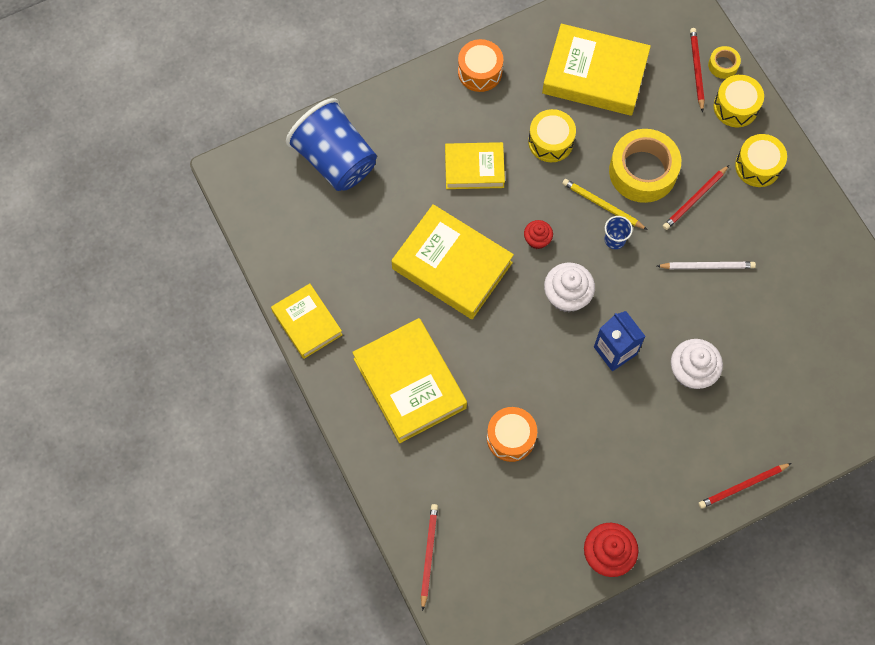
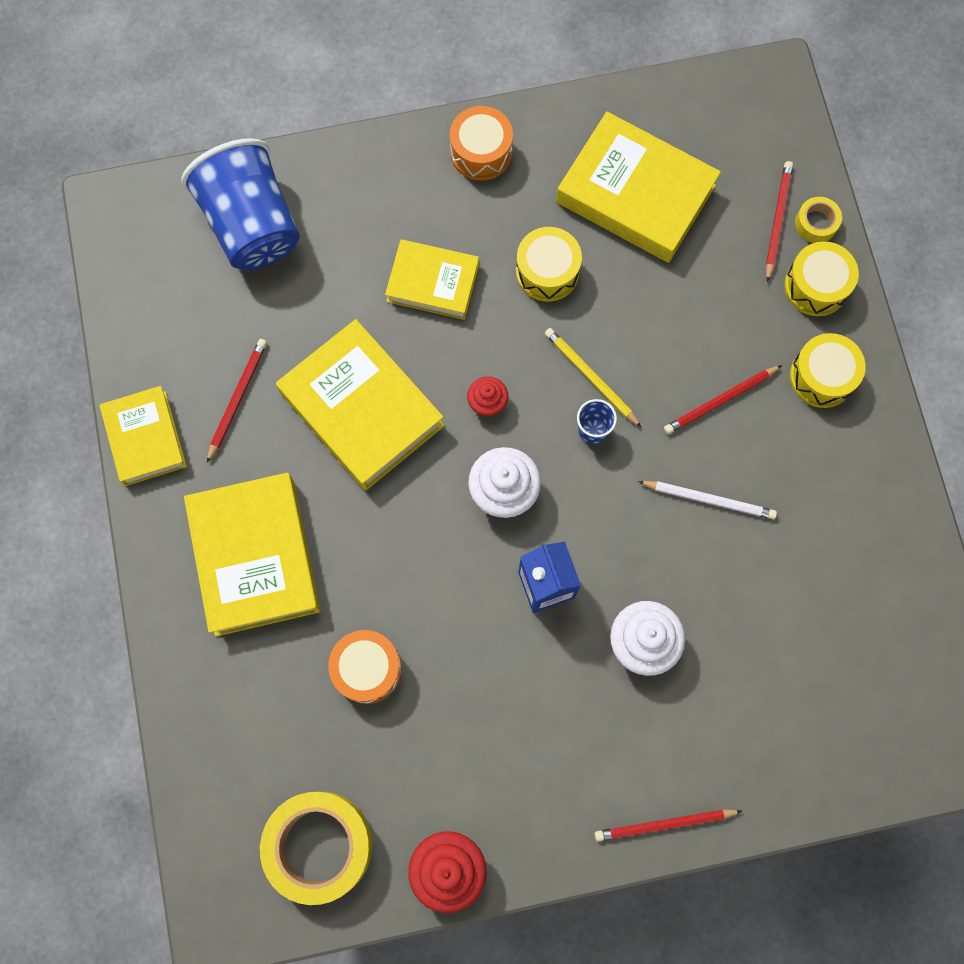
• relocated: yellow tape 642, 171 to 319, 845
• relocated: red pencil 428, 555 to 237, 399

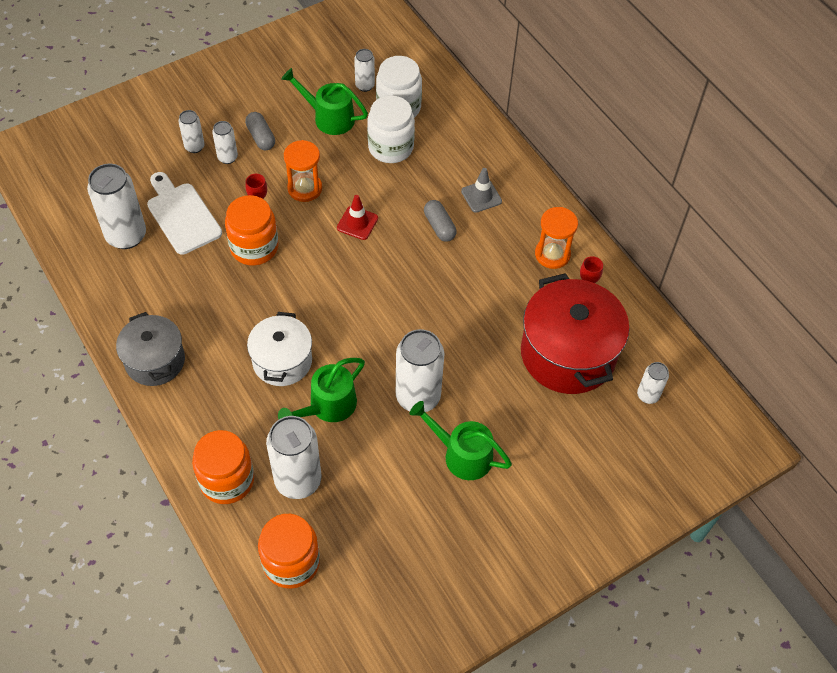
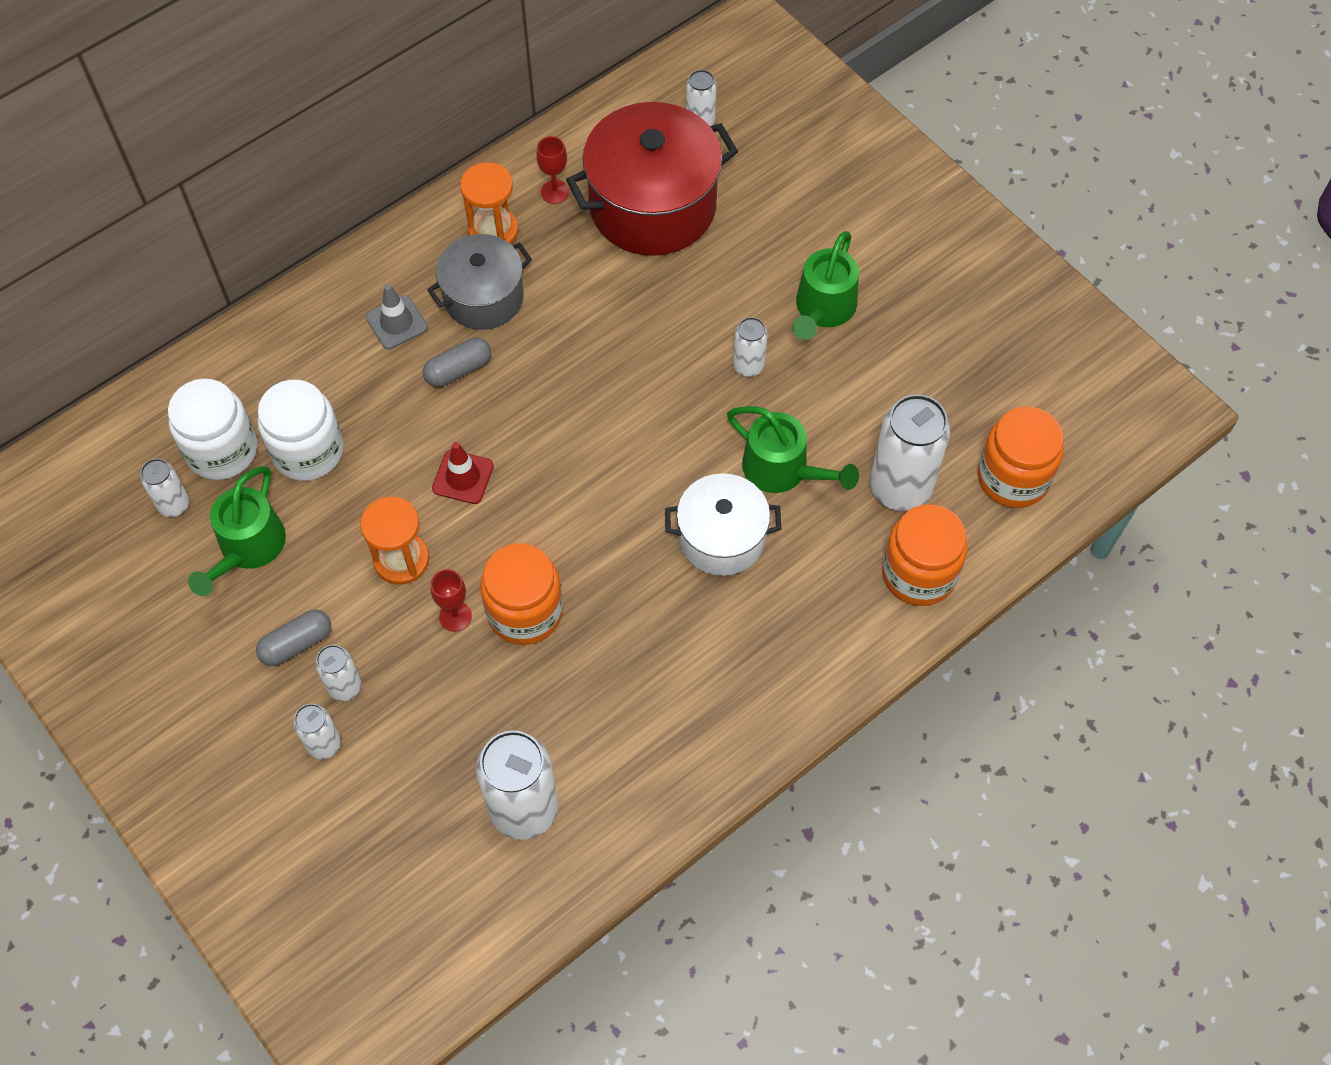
• missing: white cutting board 182, 215
• relocated: grey pot 155, 361 to 483, 297
• size: white can 418, 397 = 748, 366 x0.52

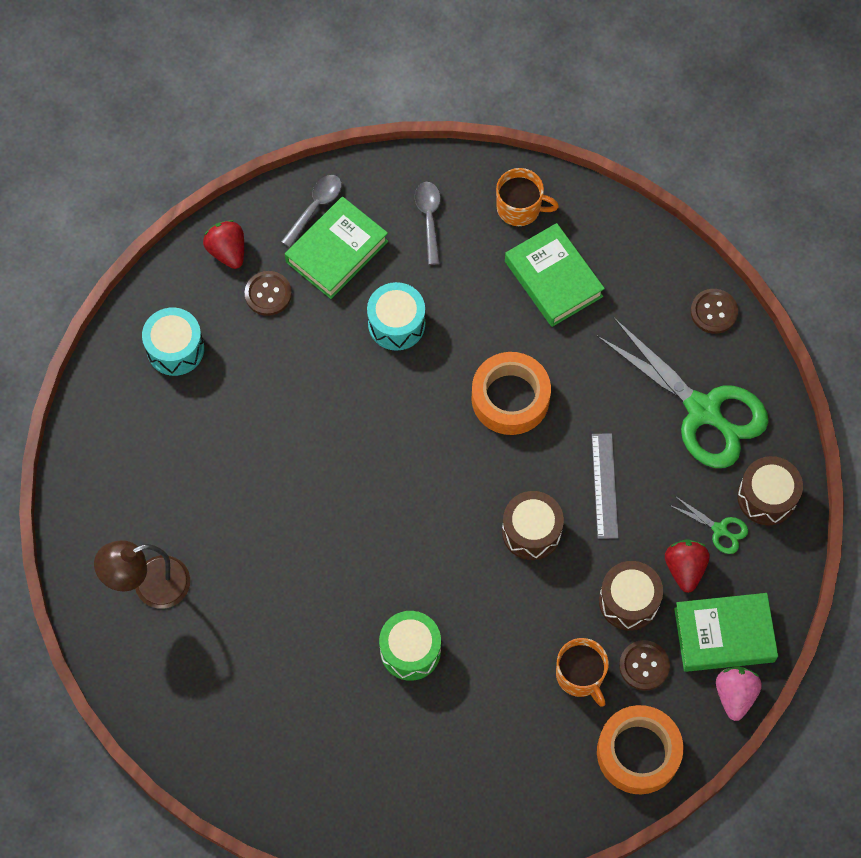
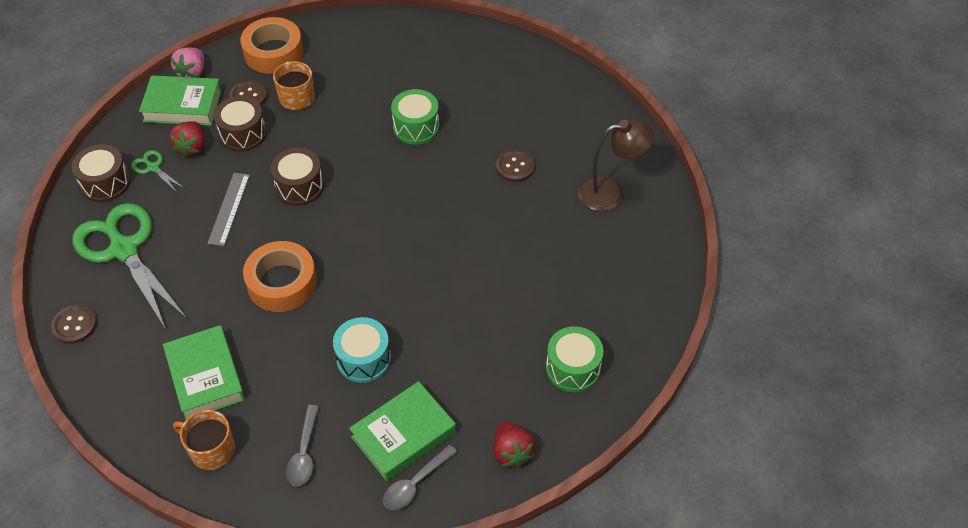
• relocated: brown button 268, 294 to 515, 167
• colour: turquoise drum 175, 349 to green drum 573, 368

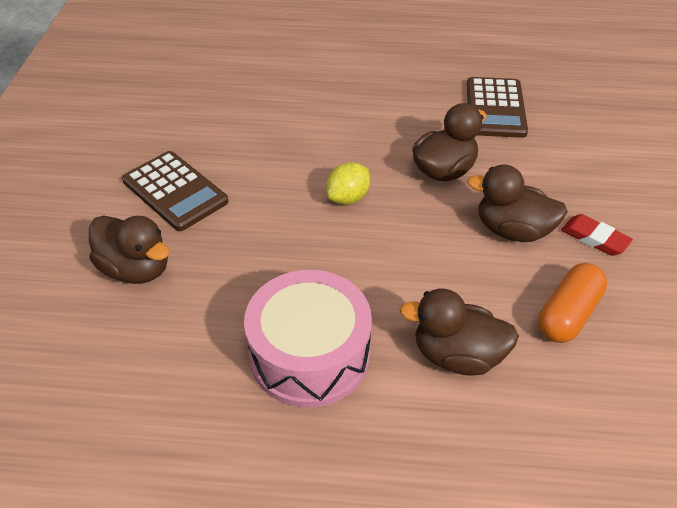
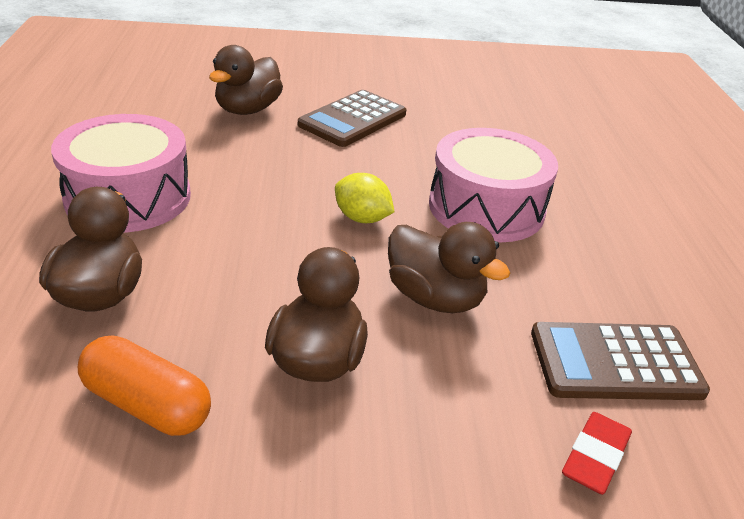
• relocated: red eraser 594, 238 to 595, 457
• appeared: pink drum 486, 208

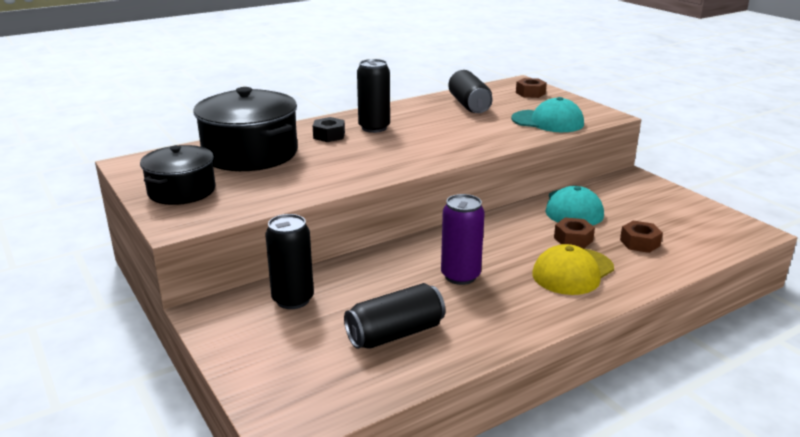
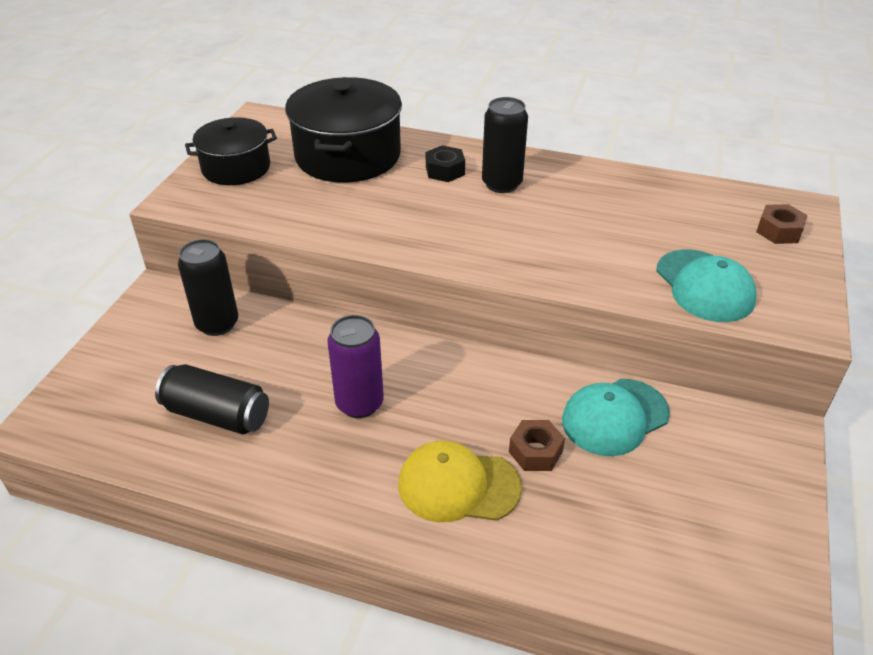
• missing: black can 469, 105
• missing: brown nut 639, 243

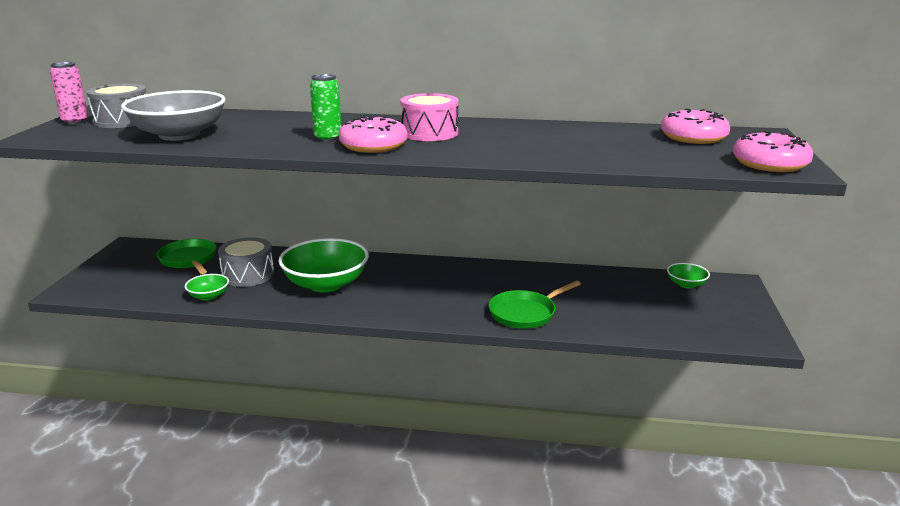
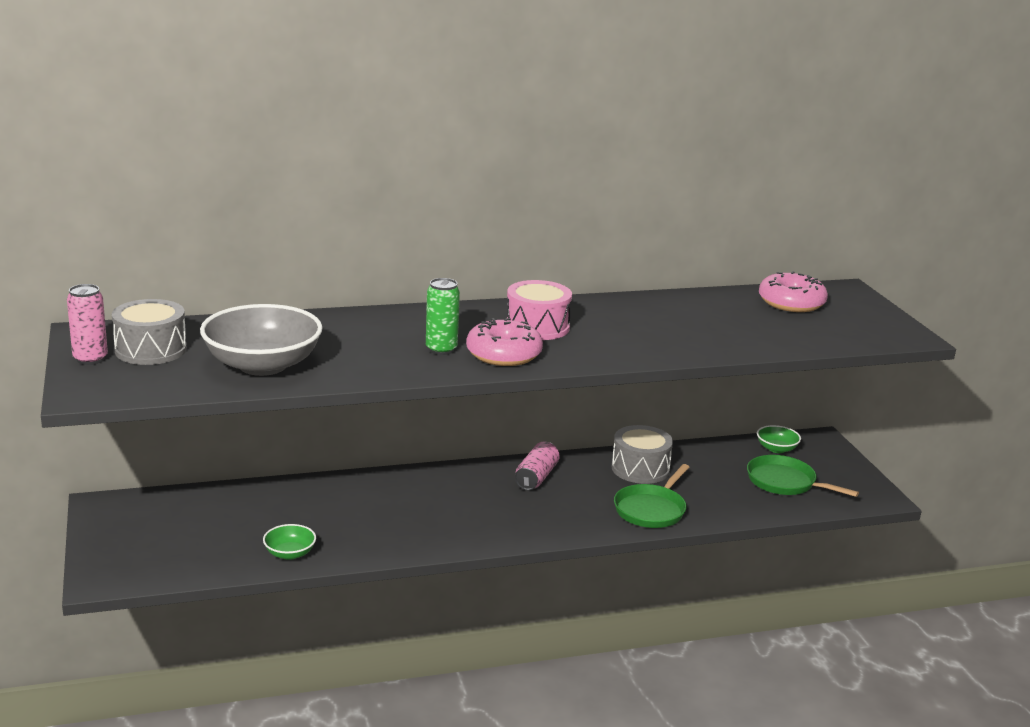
• missing: pink donut 770, 164
• relocated: grey drum 248, 275 to 640, 469
• missing: green bowl 326, 284
• relocated: green pan 189, 260 to 785, 482
• appeared: pink can 536, 477

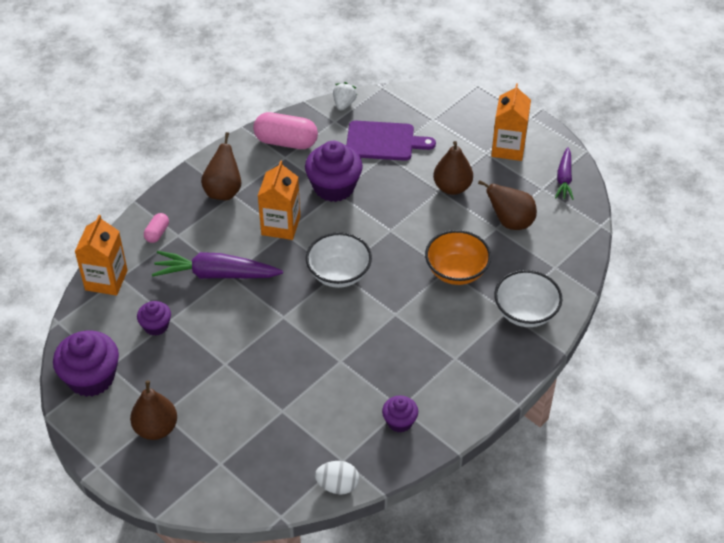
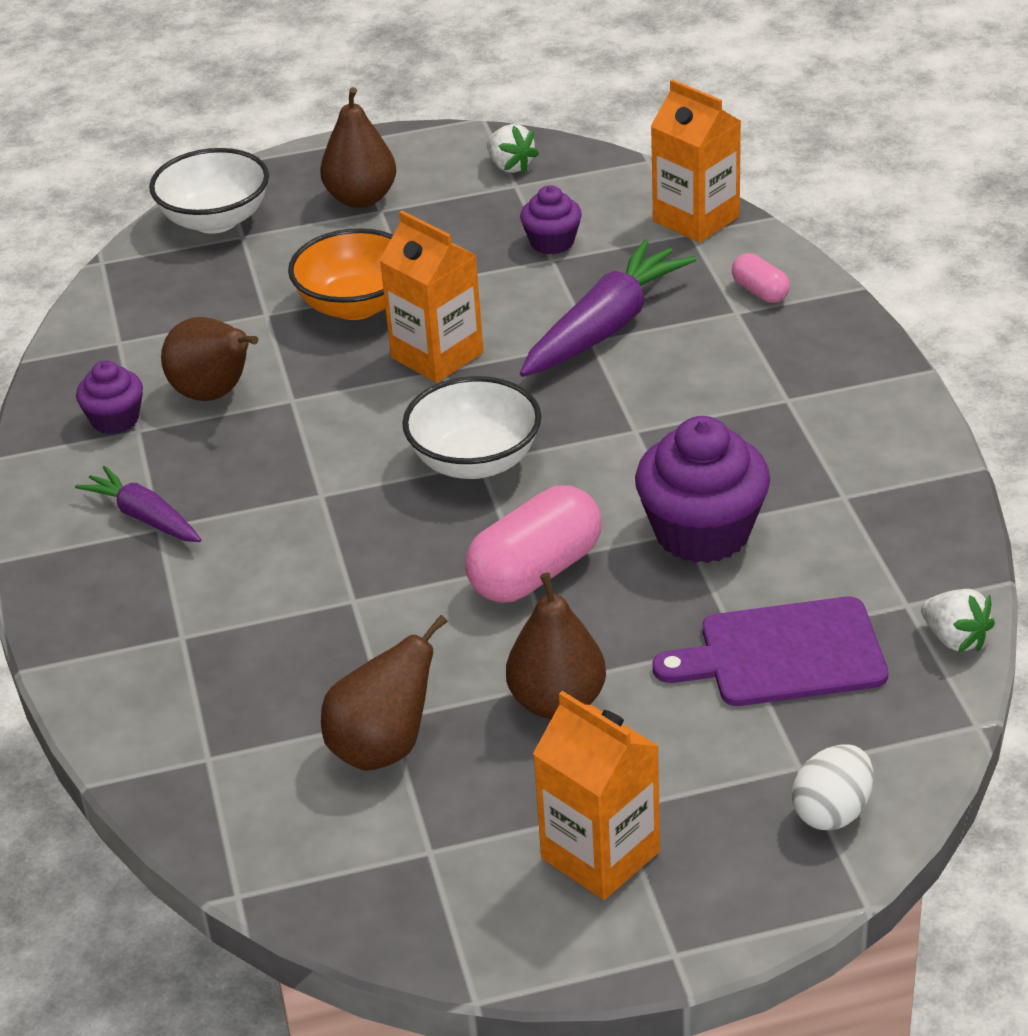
• relocated: pink capsule 286, 142 to 535, 572
• spun: purple cutting board 384, 141 = 783, 654 45 degrees clockwise
• relocated: brown pear 223, 191 to 214, 394
• relocated: purple carrot 564, 179 to 144, 517
• relocated: orange carton 281, 225 to 437, 355
• relocated: orange bowl 456, 271 to 356, 305
• relocated: white bowl 525, 312 to 215, 220
• exchanged: purple cupcake 91, 378 to white strawberry 510, 166
• relocated: white egg 337, 485 to 832, 811

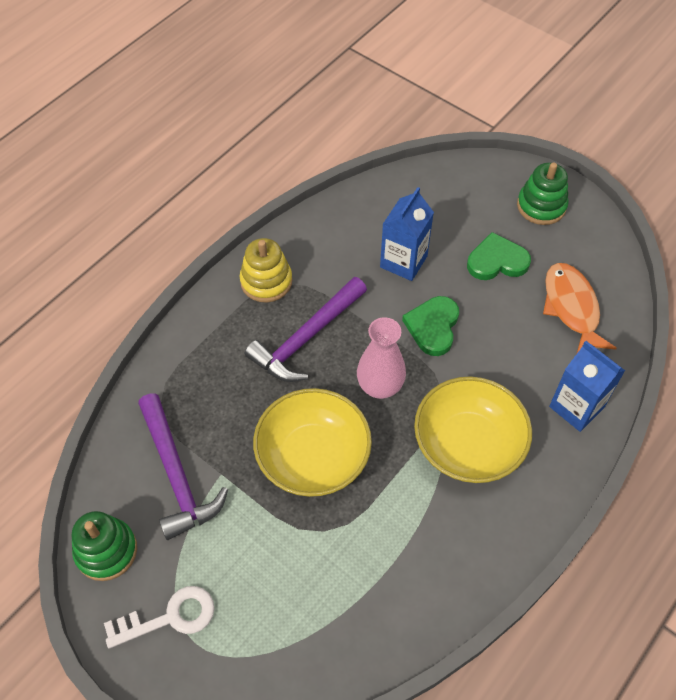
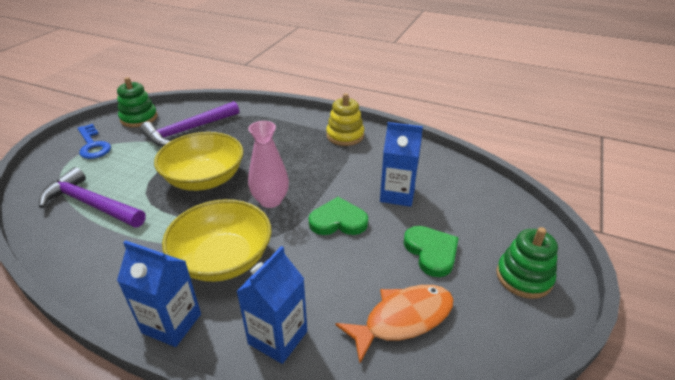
• relocated: purple hammer 306, 338 to 91, 204
• colour: white key 169, 617 to blue key 93, 145
• appeared: blue carton 172, 323

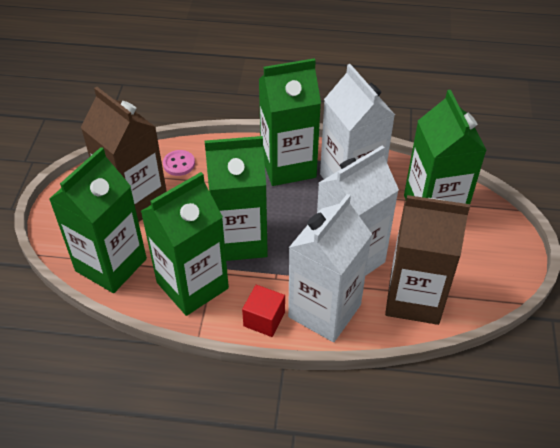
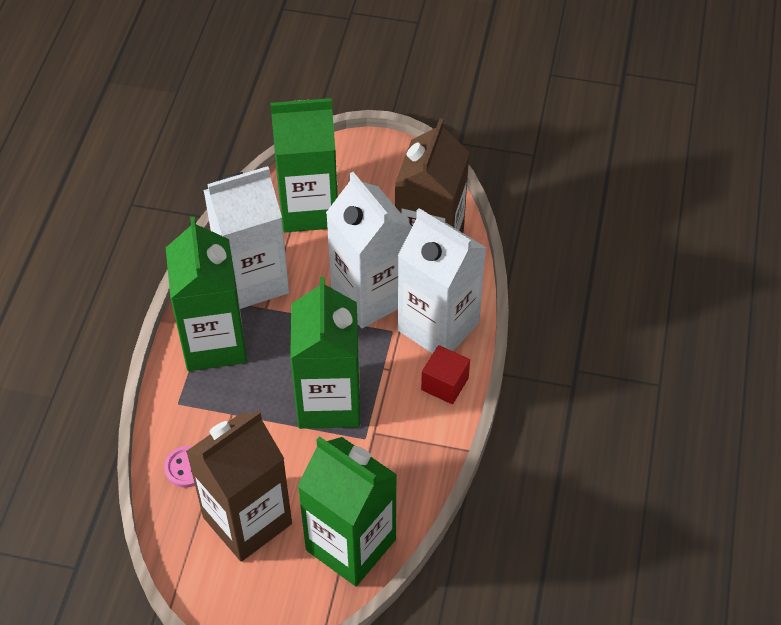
• missing: green carton 192, 285

